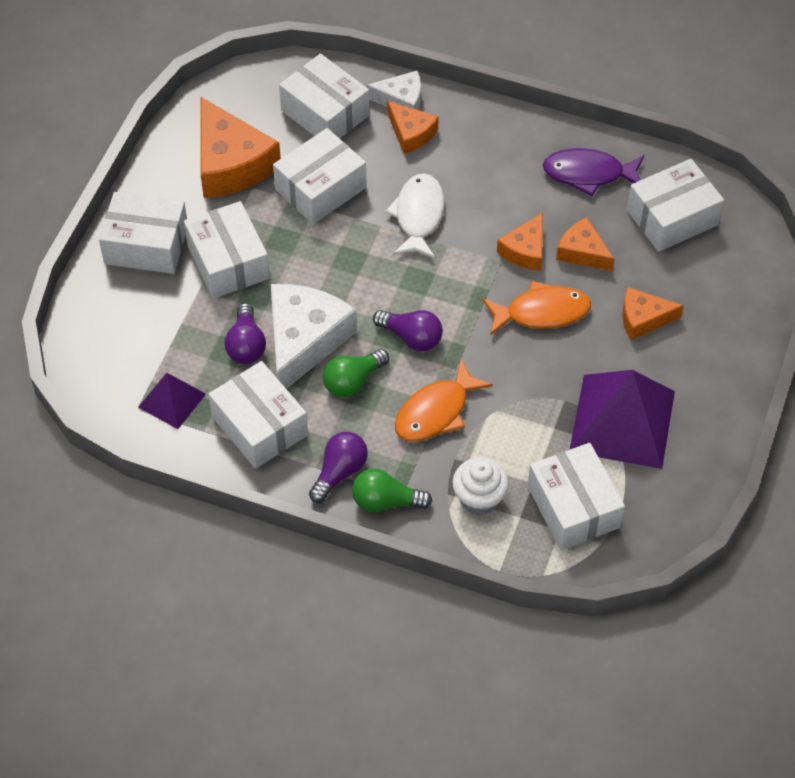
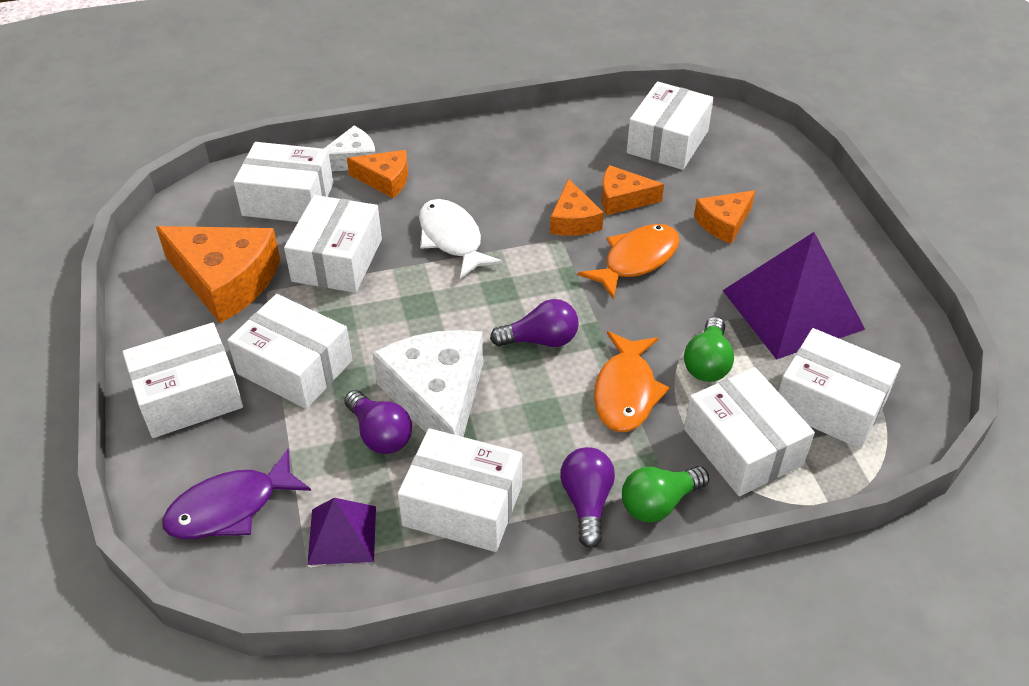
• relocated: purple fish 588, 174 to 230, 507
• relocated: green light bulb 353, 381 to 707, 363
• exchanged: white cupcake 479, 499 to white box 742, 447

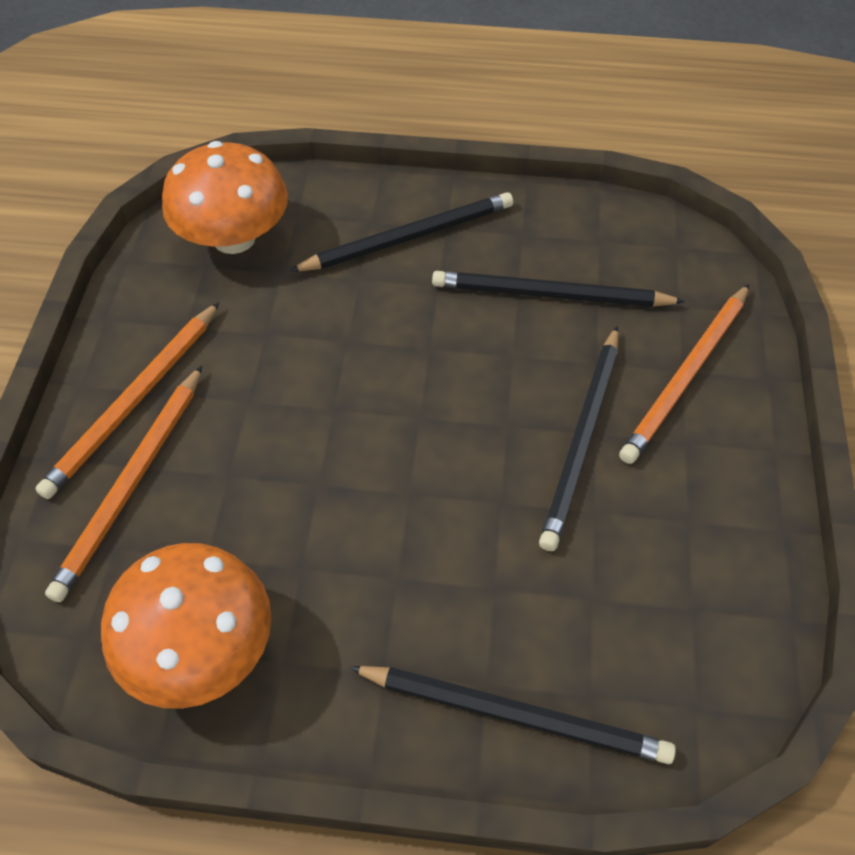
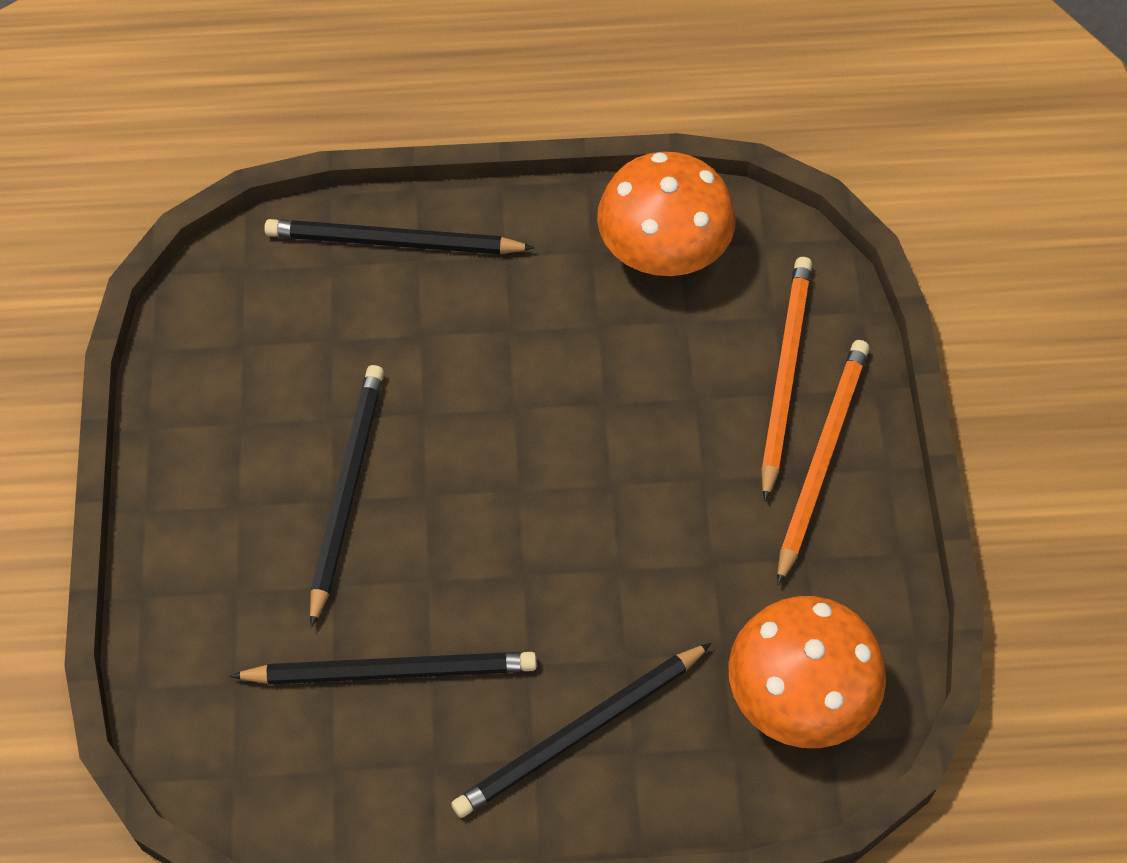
• missing: orange pencil 686, 376

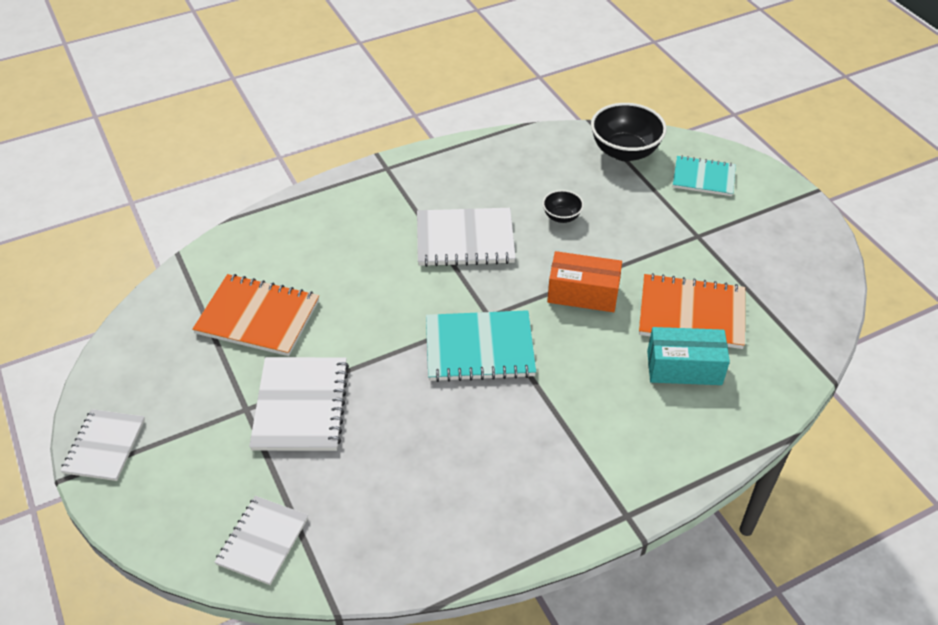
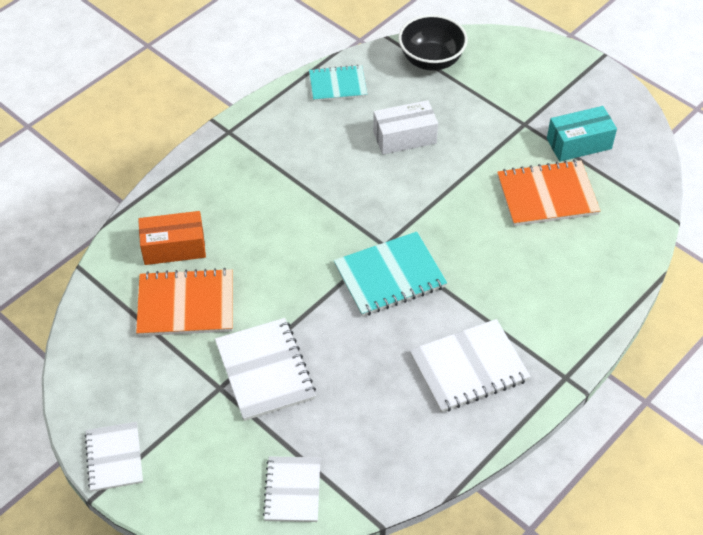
• relocated: turquoise notebook 703, 178 to 337, 85
• exchanged: black bowl 561, 217 to white box 404, 137
• relocated: white notebook 465, 240 to 469, 367
• relocated: orange box 583, 293 to 174, 247
• relocated: turquoise box 684, 368 to 579, 144

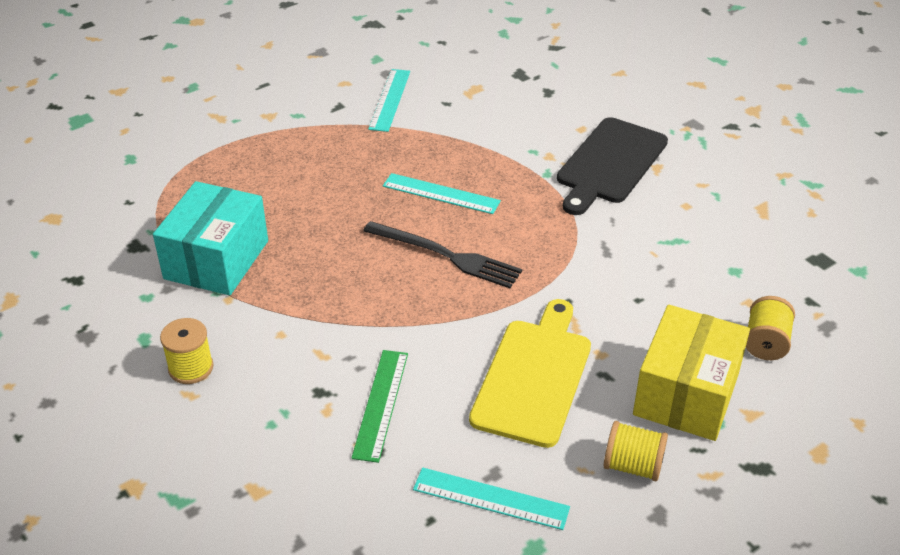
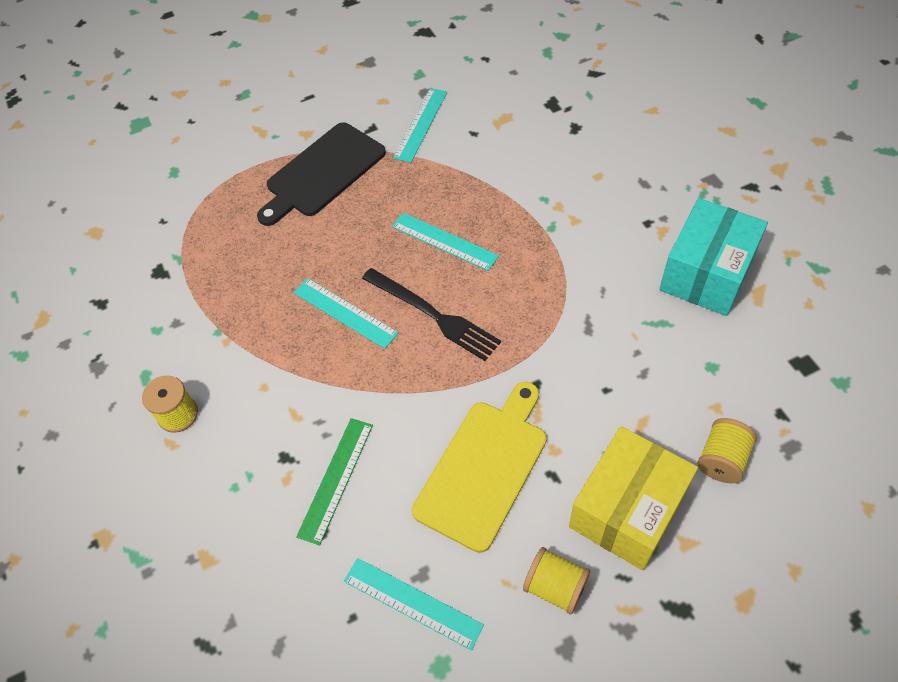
• relocated: black cutting board 610, 164 to 323, 173
• relocated: turquoise box 216, 259 to 706, 273
• appeared: turquoise ruler 345, 312

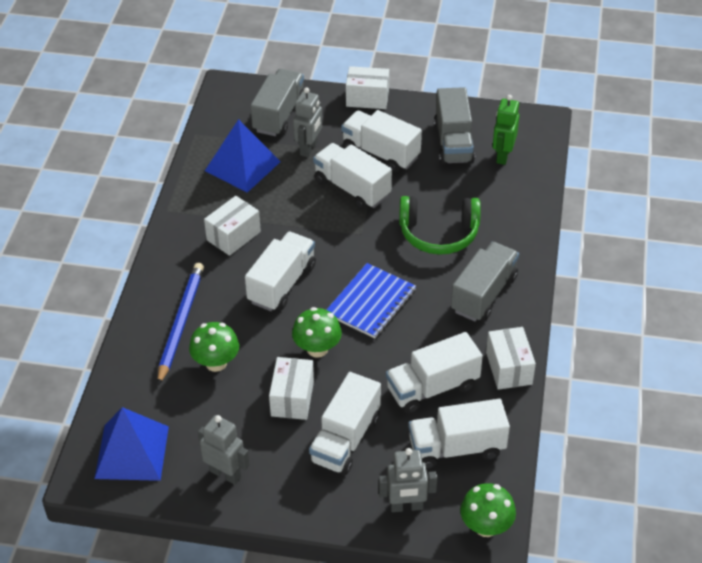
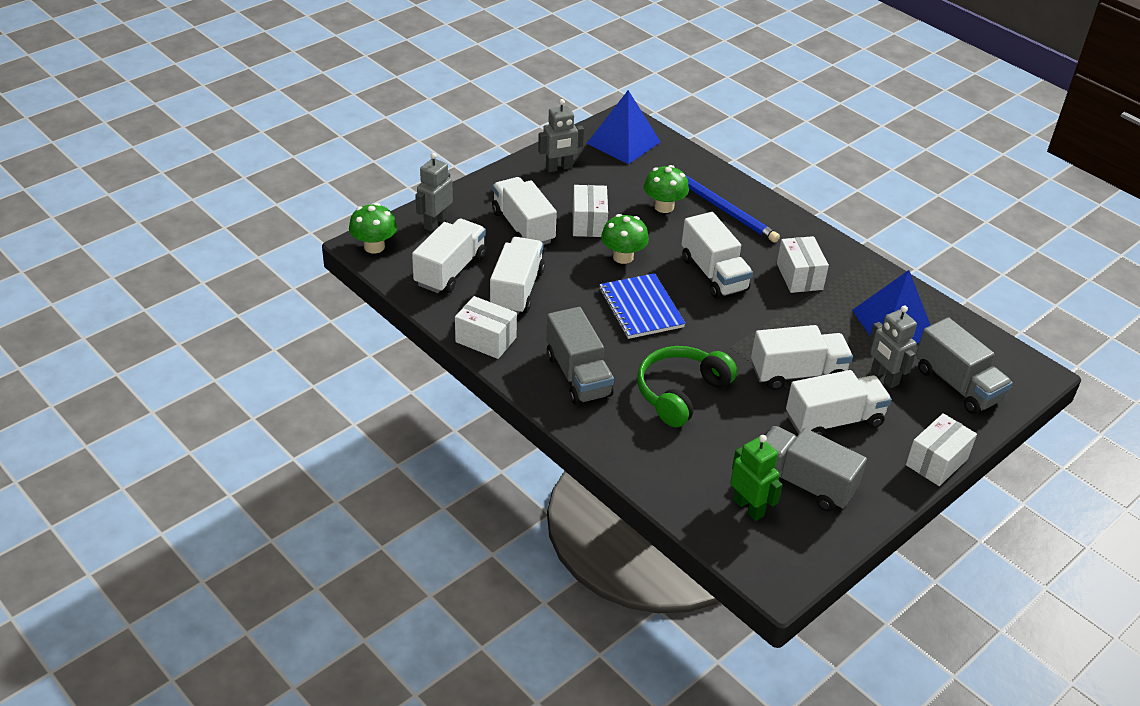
• spun: white box 292, 398 = 589, 223 45 degrees clockwise

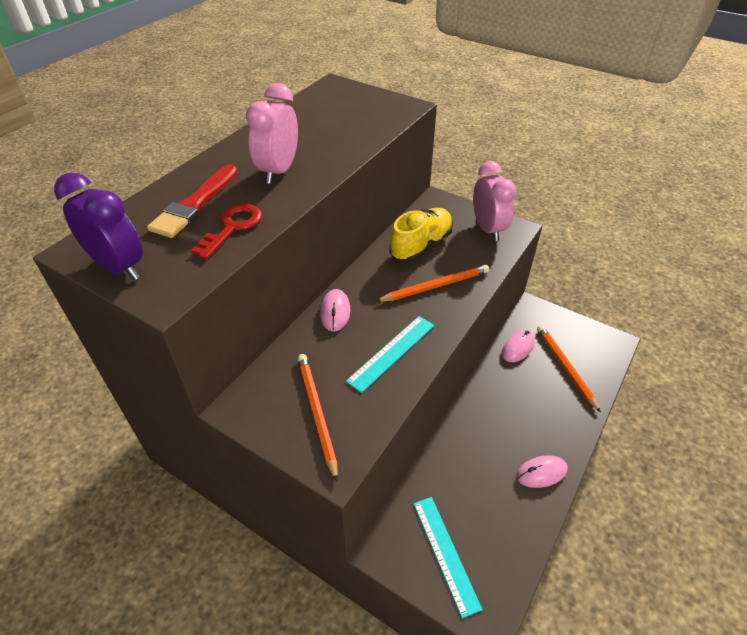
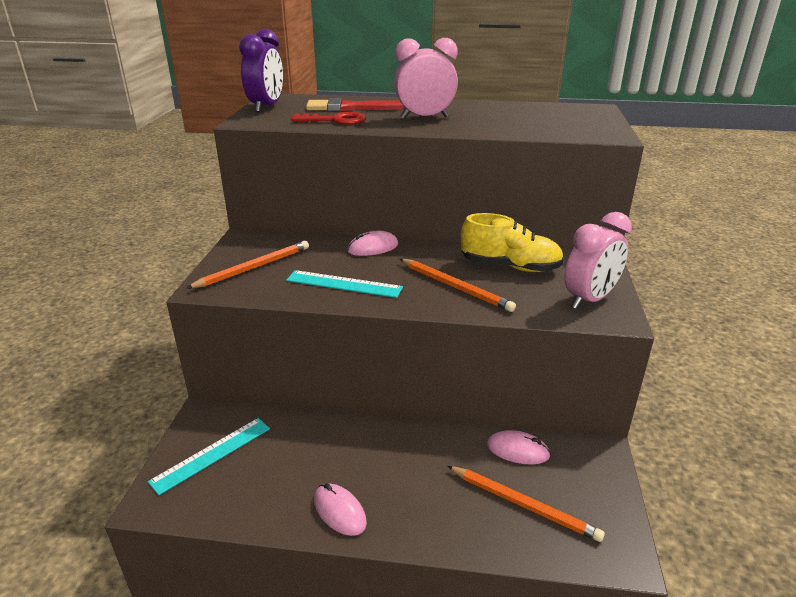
• spun: orange pencil 565, 367 = 524, 504 75 degrees clockwise

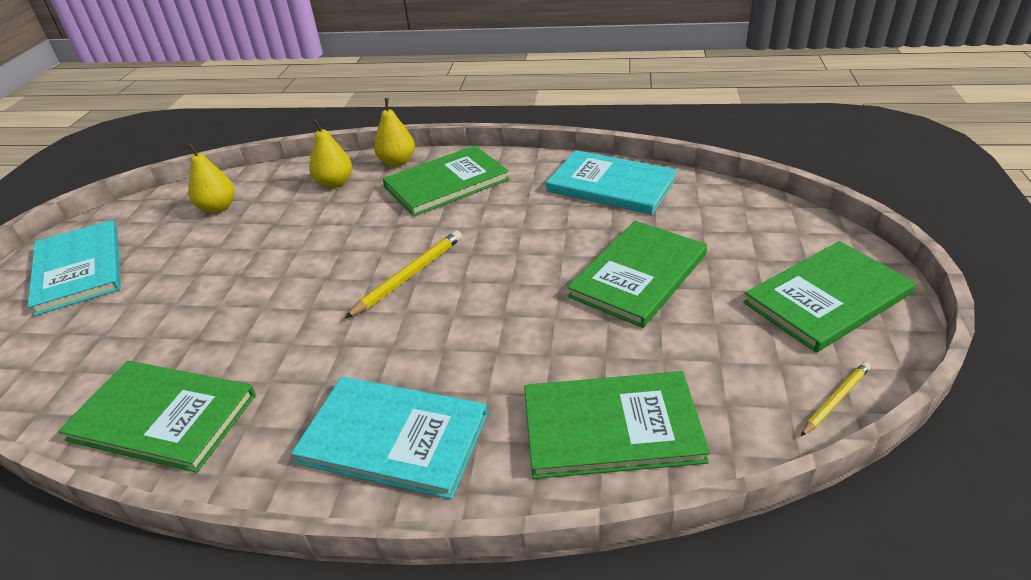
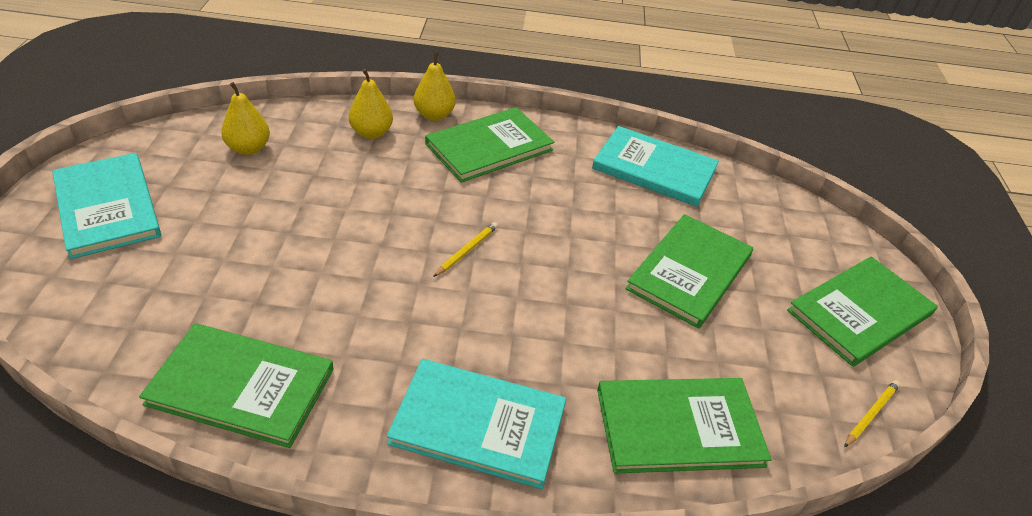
• size: yellow pencil 409, 276 = 467, 251 x0.63

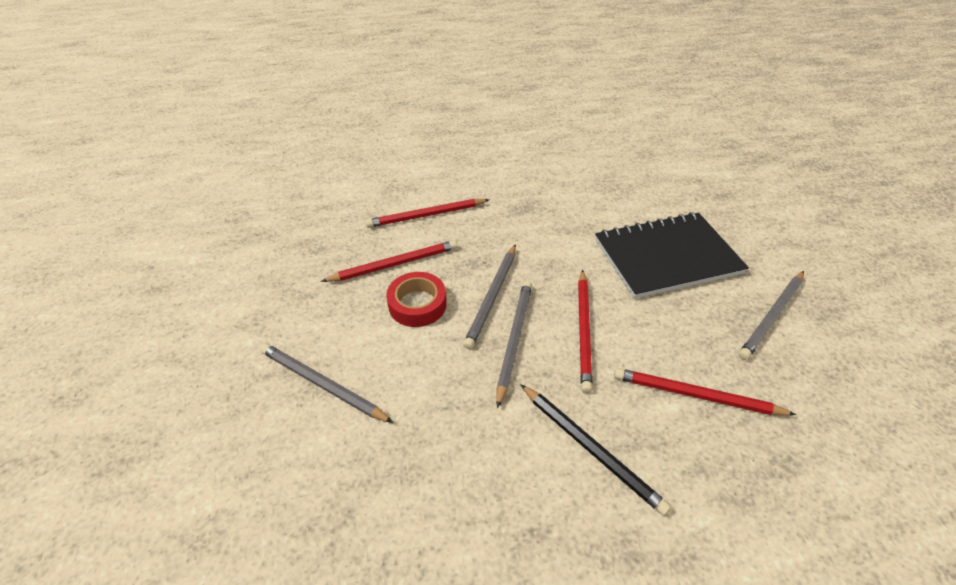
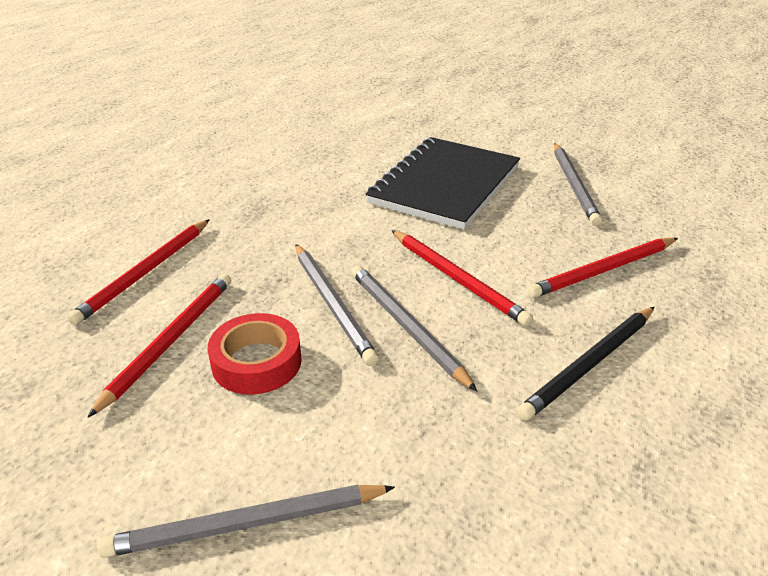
• spun: black pencil 590, 448 = 589, 364 135 degrees clockwise

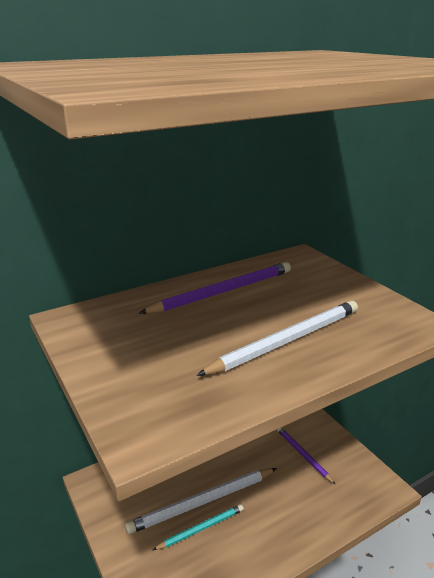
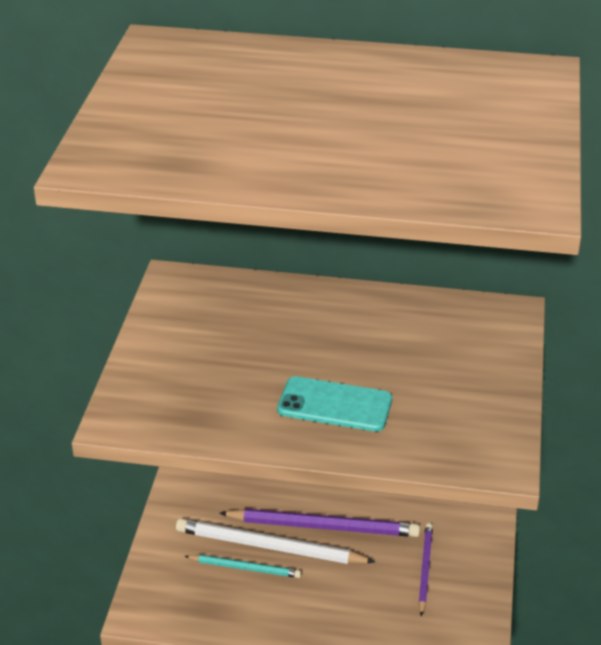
• relocated: purple pencil 223, 291 to 323, 526
• exchanged: white pencil 286, 340 to turquoise phone 335, 405

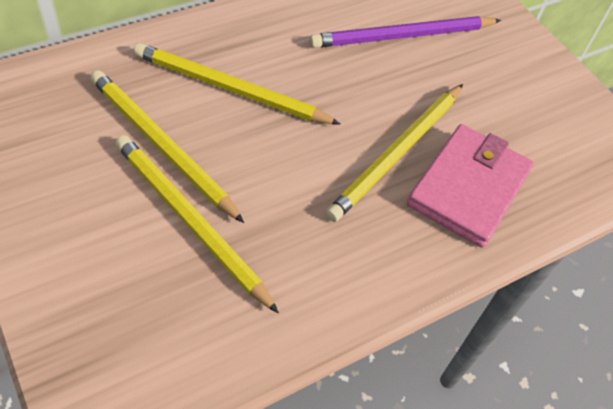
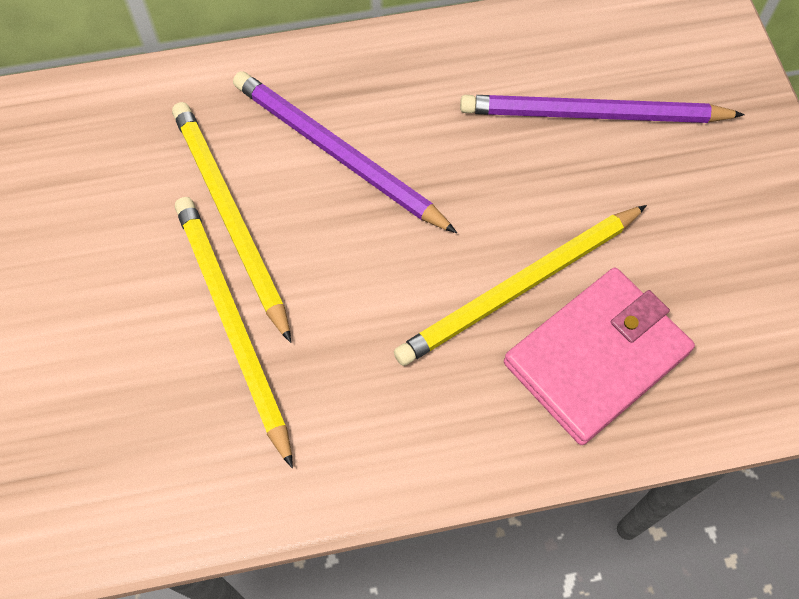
• colour: yellow pencil 230, 89 to purple pencil 337, 153

